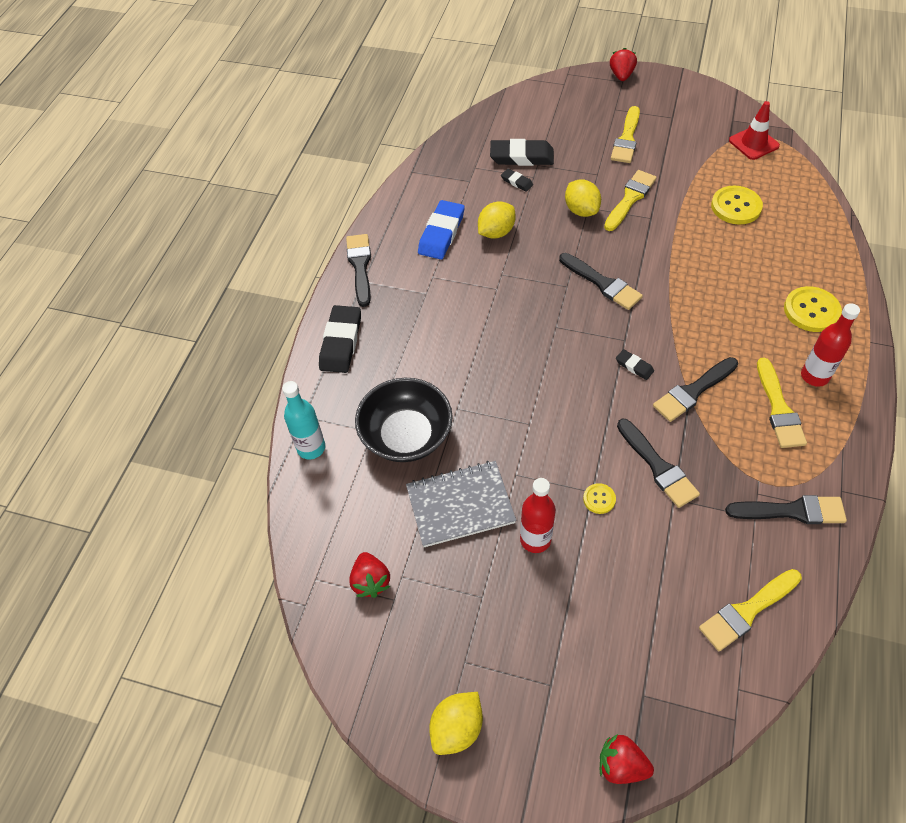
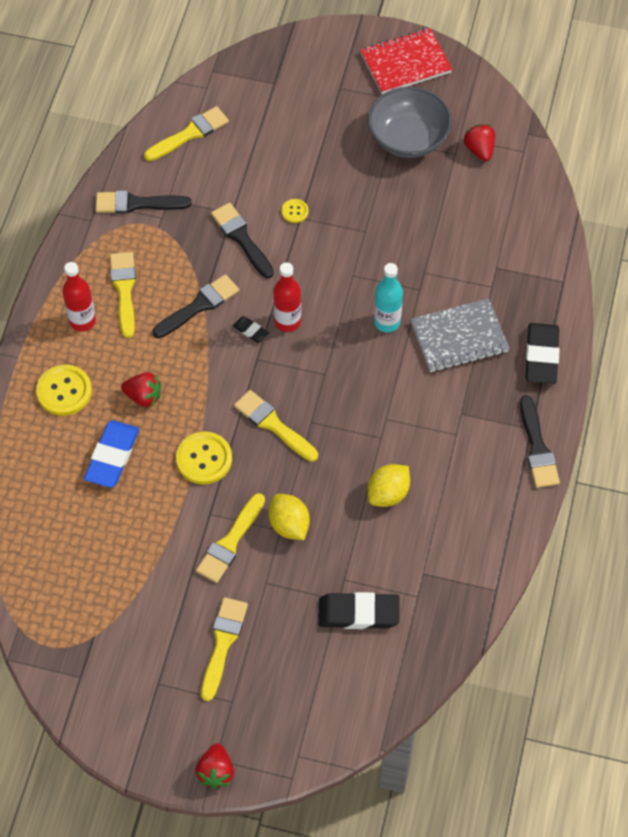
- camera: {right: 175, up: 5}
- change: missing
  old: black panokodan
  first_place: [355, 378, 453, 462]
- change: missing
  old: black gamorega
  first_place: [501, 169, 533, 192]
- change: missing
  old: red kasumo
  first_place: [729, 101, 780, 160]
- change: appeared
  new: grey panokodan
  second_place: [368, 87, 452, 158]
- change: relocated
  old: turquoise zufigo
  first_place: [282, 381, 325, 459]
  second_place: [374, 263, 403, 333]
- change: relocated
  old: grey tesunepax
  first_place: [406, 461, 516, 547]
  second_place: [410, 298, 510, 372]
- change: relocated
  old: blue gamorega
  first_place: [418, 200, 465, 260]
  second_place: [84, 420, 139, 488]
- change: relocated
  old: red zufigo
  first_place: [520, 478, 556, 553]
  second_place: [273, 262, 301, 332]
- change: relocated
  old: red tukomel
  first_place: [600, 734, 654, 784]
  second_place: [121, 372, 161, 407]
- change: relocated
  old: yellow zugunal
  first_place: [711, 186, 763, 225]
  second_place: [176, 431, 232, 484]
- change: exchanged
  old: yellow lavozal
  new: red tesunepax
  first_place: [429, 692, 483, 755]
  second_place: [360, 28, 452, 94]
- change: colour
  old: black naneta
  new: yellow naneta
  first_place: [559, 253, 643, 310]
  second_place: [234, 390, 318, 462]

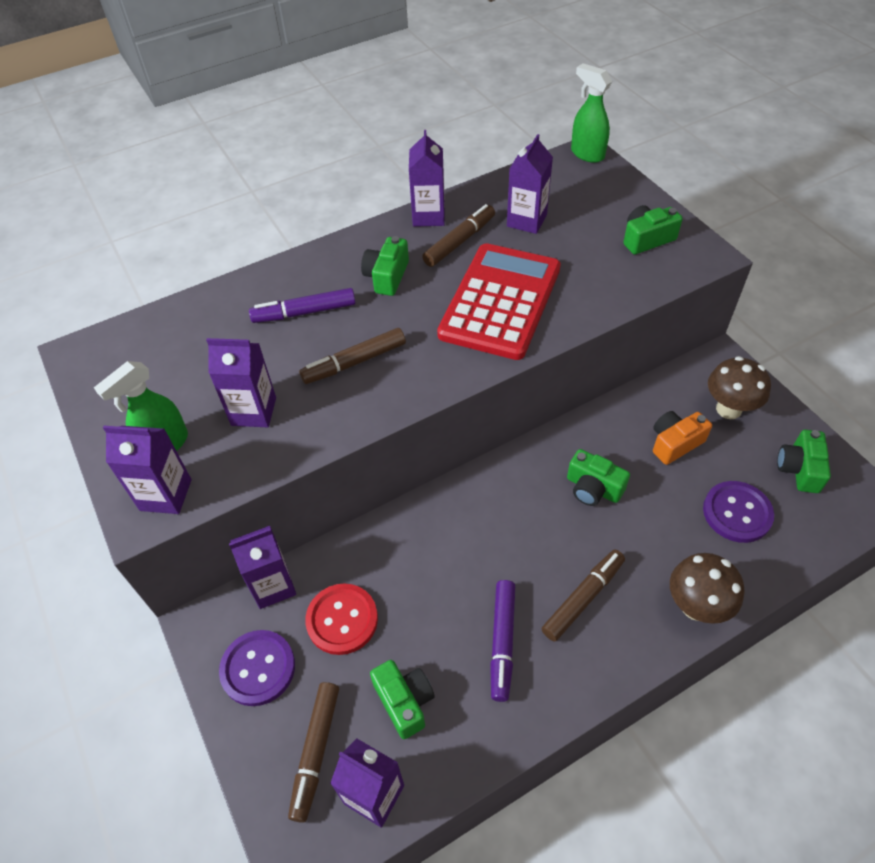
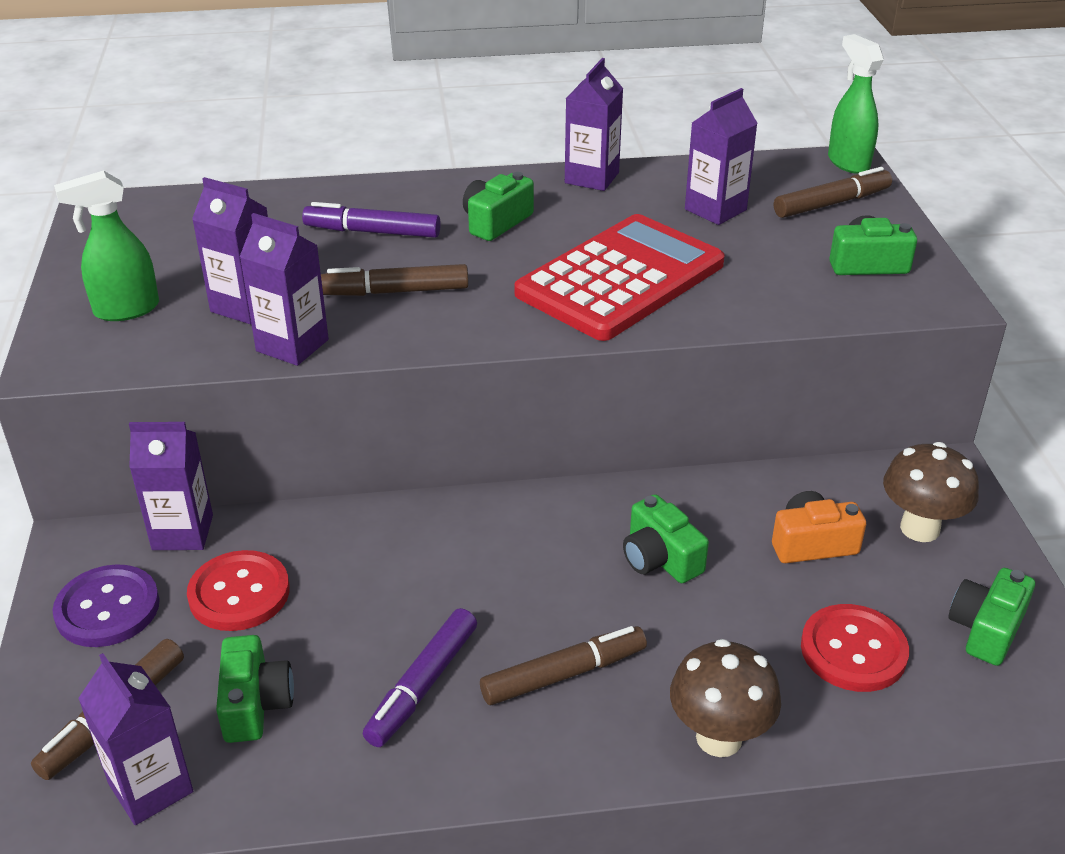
- camera: {right: 20, up: -15}
- change: relocated
  old: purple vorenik
  first_place: [103, 426, 192, 514]
  second_place: [240, 213, 329, 366]
- change: relocated
  old: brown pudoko
  first_place: [422, 204, 495, 267]
  second_place: [774, 167, 892, 218]
- change: colour
  old: purple zugunal
  new: red zugunal
  first_place: [703, 481, 774, 543]
  second_place: [801, 604, 909, 692]

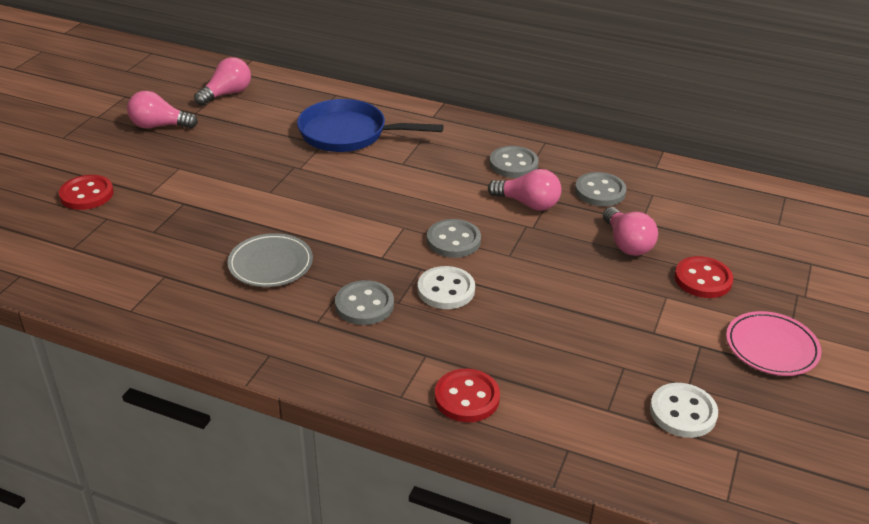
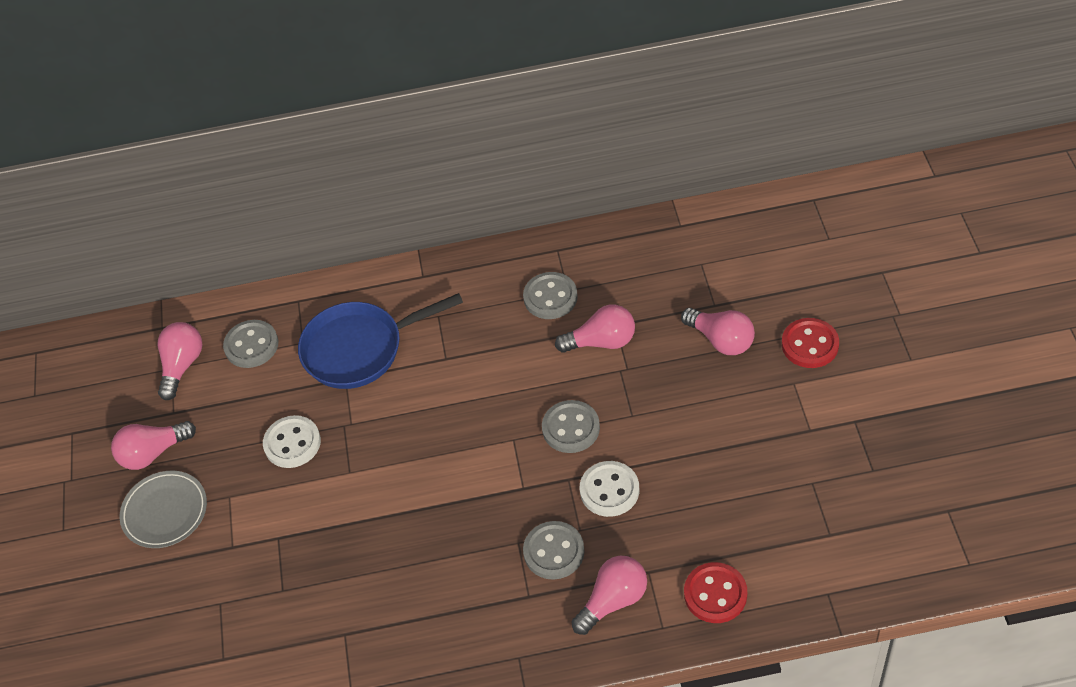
- camera: {right: -25, up: 15}
- change: missing
  old: red zugunal
  first_place: [59, 175, 114, 210]
- change: missing
  old: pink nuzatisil
  first_place: [726, 311, 822, 376]
- change: appeared
  new: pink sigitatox
  second_place: [572, 556, 647, 635]
- change: relocated
  old: grey nuzatisil
  first_place: [227, 233, 313, 287]
  second_place: [119, 470, 207, 548]
- change: relocated
  old: grey zugunal
  first_place: [575, 172, 627, 206]
  second_place: [223, 320, 278, 368]
- change: relocated
  old: white zugunal
  first_place: [650, 383, 718, 438]
  second_place: [263, 415, 321, 468]

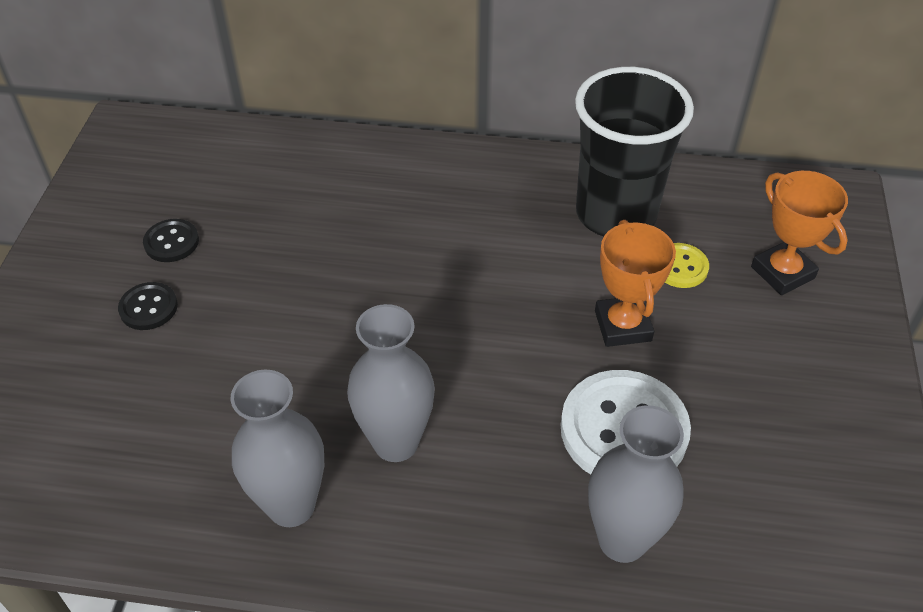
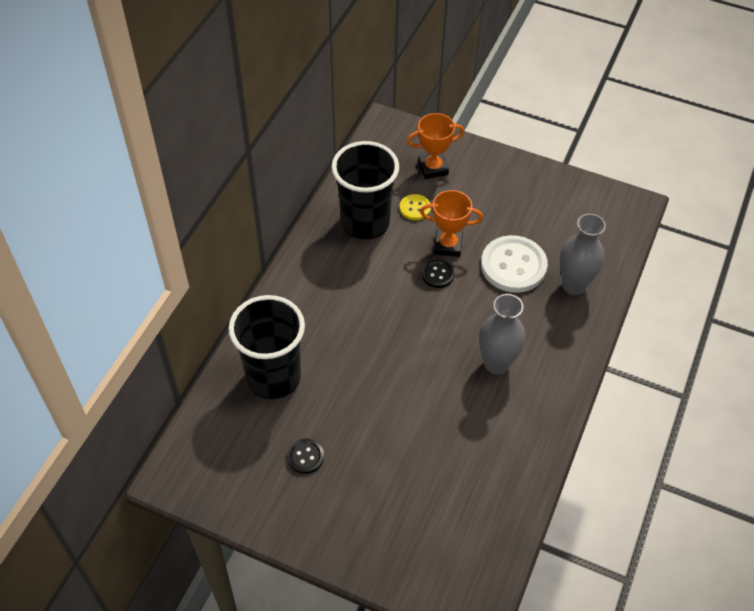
- camera: {right: -75, up: 5}
- change: missing
  old: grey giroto
  first_place: [231, 370, 324, 527]
- change: appeared
  new: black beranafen
  second_place: [229, 295, 305, 399]
- change: relocated
  old: black zugunal
  first_place: [118, 282, 178, 330]
  second_place: [422, 259, 454, 288]

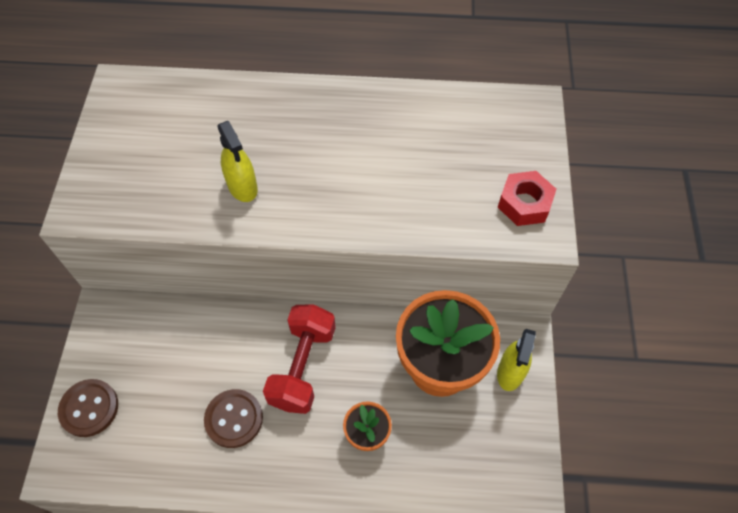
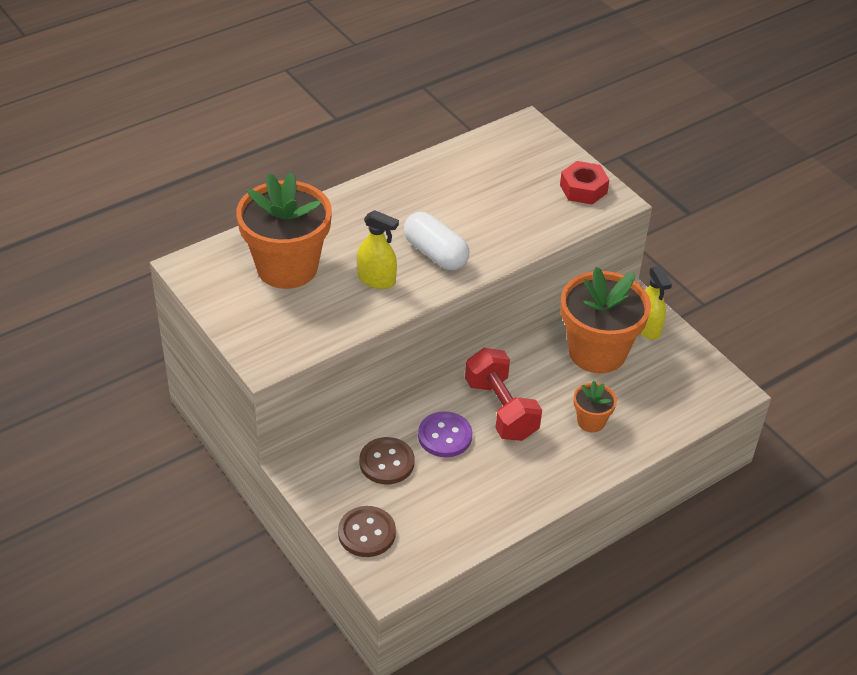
- camera: {right: -40, up: -15}
- change: appeared
  new: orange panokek
  second_place: [236, 172, 332, 289]
- change: appeared
  new: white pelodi
  second_place: [404, 212, 469, 270]
- change: appeared
  new: purple zugunal
  second_place: [418, 411, 472, 457]
- change: relocated
  old: brown zugunal
  first_place: [204, 389, 263, 448]
  second_place: [359, 437, 415, 485]

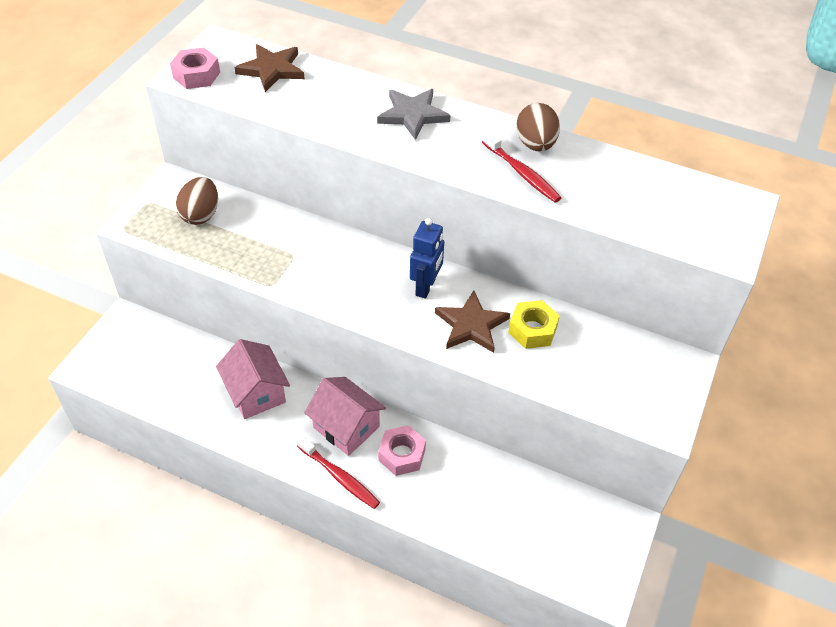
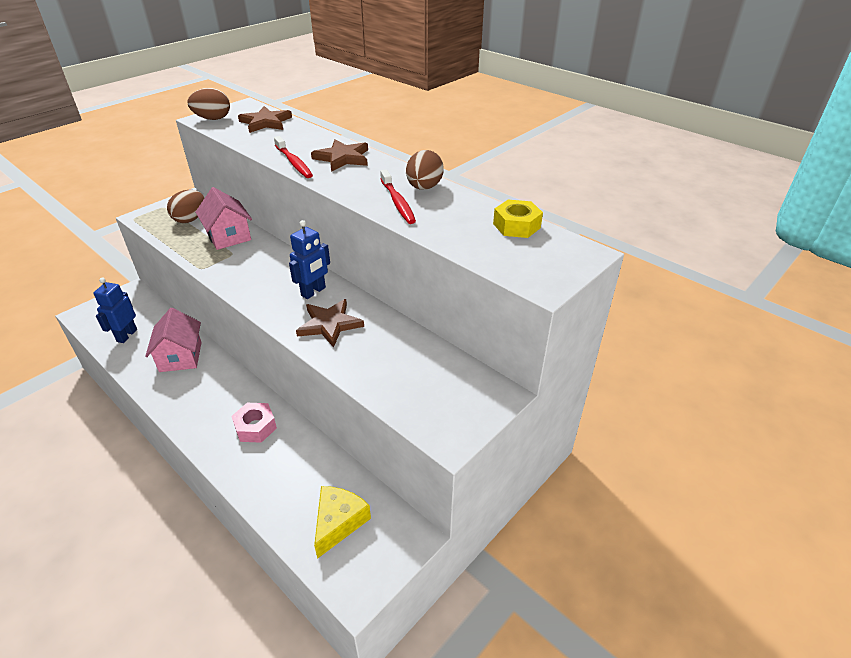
- camera: {right: 20, up: -10}
- change: appeared
  new: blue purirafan
  second_place: [93, 278, 137, 343]
- change: appeared
  new: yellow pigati
  second_place: [314, 486, 371, 559]
- change: relocated
  old: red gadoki
  first_place: [296, 435, 380, 509]
  second_place: [274, 136, 313, 178]
- change: relocated
  old: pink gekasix
  first_place: [304, 377, 386, 456]
  second_place: [195, 187, 252, 250]
- change: relocated
  old: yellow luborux
  first_place: [508, 300, 560, 349]
  second_place: [493, 200, 543, 238]
- change: exchanged
  old: pink luborux
  new: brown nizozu
  first_place: [170, 48, 220, 89]
  second_place: [188, 88, 230, 120]
- change: colour
  old: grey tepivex
  new: brown tepivex
  first_place: [377, 89, 451, 140]
  second_place: [311, 139, 368, 172]

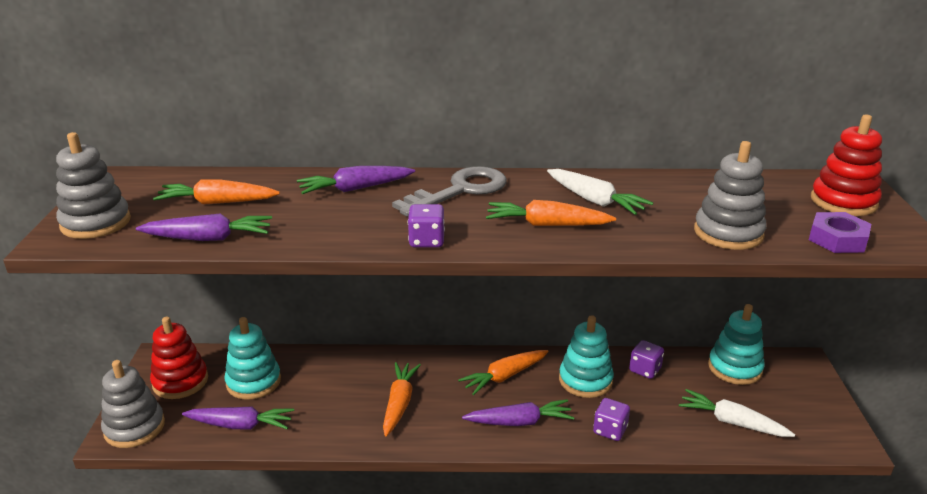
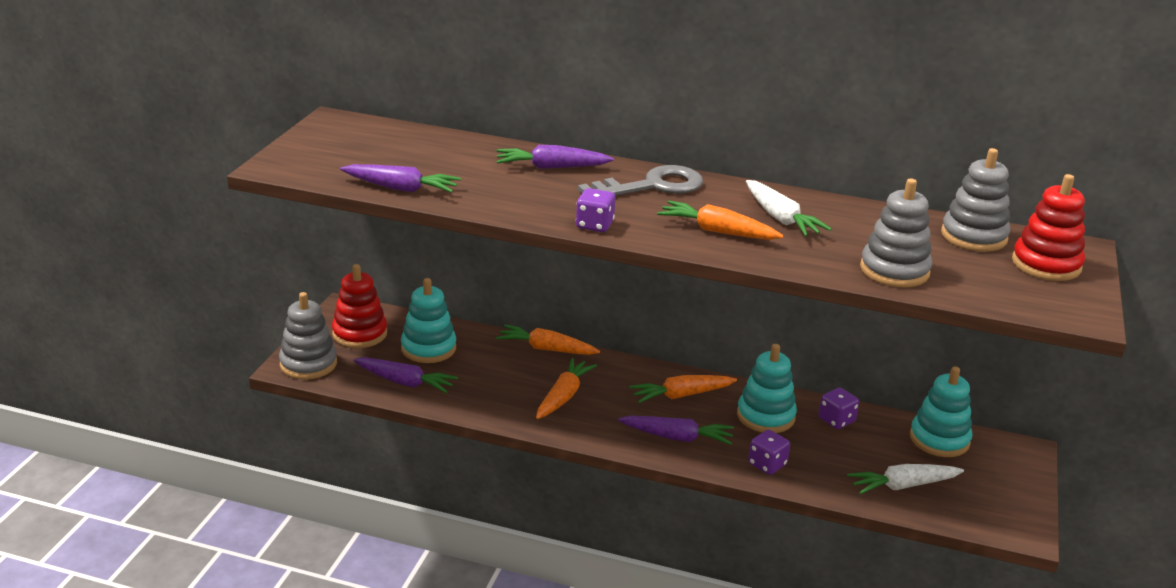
- camera: {right: 15, up: 0}
- change: missing
  old: purple luborux
  first_place: [809, 212, 871, 253]
- change: relocated
  old: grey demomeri
  first_place: [56, 132, 131, 239]
  second_place: [941, 148, 1011, 252]
- change: relocated
  old: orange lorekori
  first_place: [153, 179, 280, 205]
  second_place: [496, 324, 600, 355]
- change: spun
  old: white lorekori
  first_place: [679, 389, 795, 437]
  second_place: [847, 464, 964, 495]
  degrees: -60

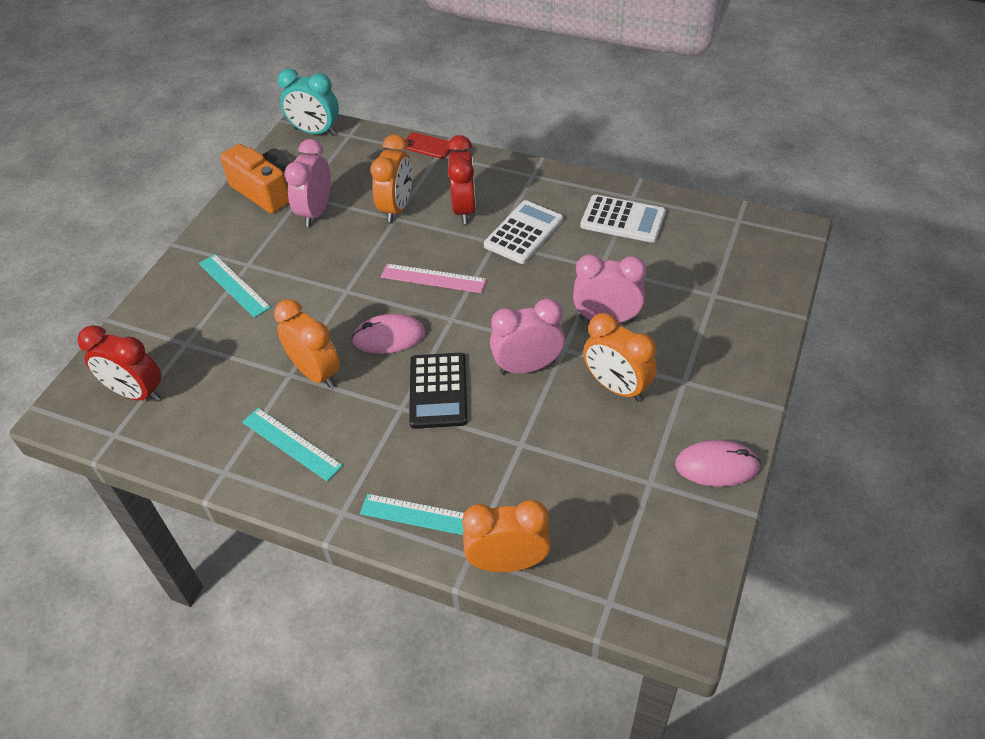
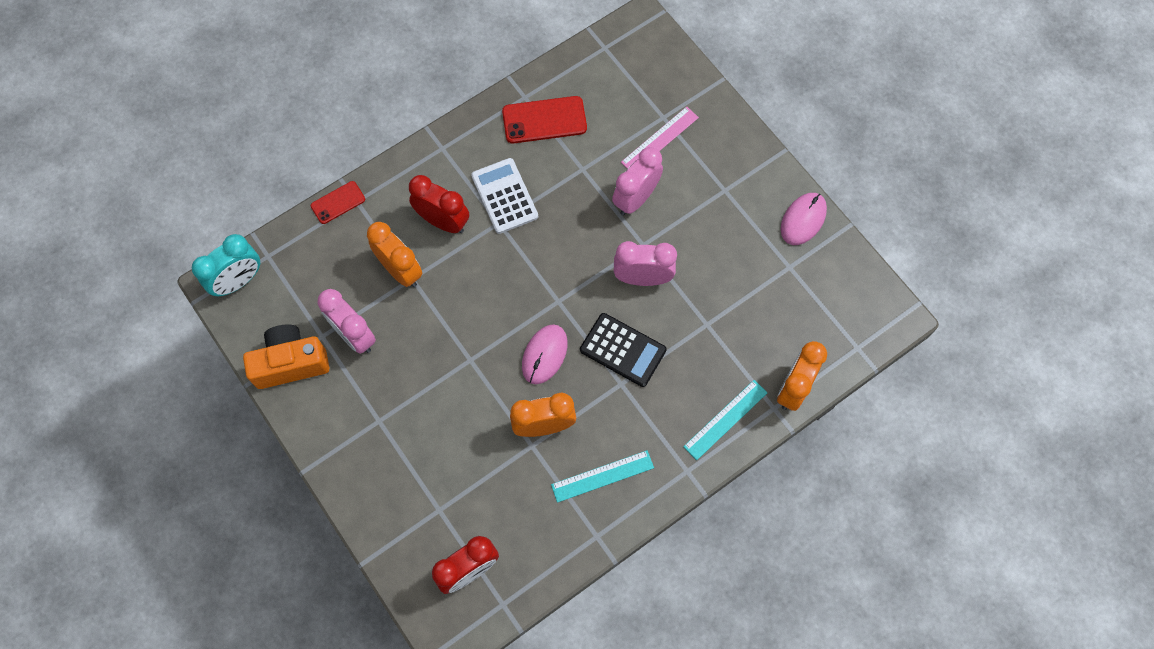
- camera: {right: -60, up: 20}
- change: missing
  old: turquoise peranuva
  first_place: [199, 254, 271, 318]
- change: missing
  old: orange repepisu
  first_place: [583, 313, 657, 401]
- change: relocated
  old: pink peranuva
  first_place: [381, 264, 487, 293]
  second_place: [621, 107, 699, 169]
- change: exchanged
  old: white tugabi
  new: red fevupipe
  first_place: [580, 195, 666, 243]
  second_place: [502, 96, 587, 144]
- change: spun
  old: pink repepisu
  first_place: [490, 299, 565, 374]
  second_place: [614, 241, 677, 286]
  degrees: 75

